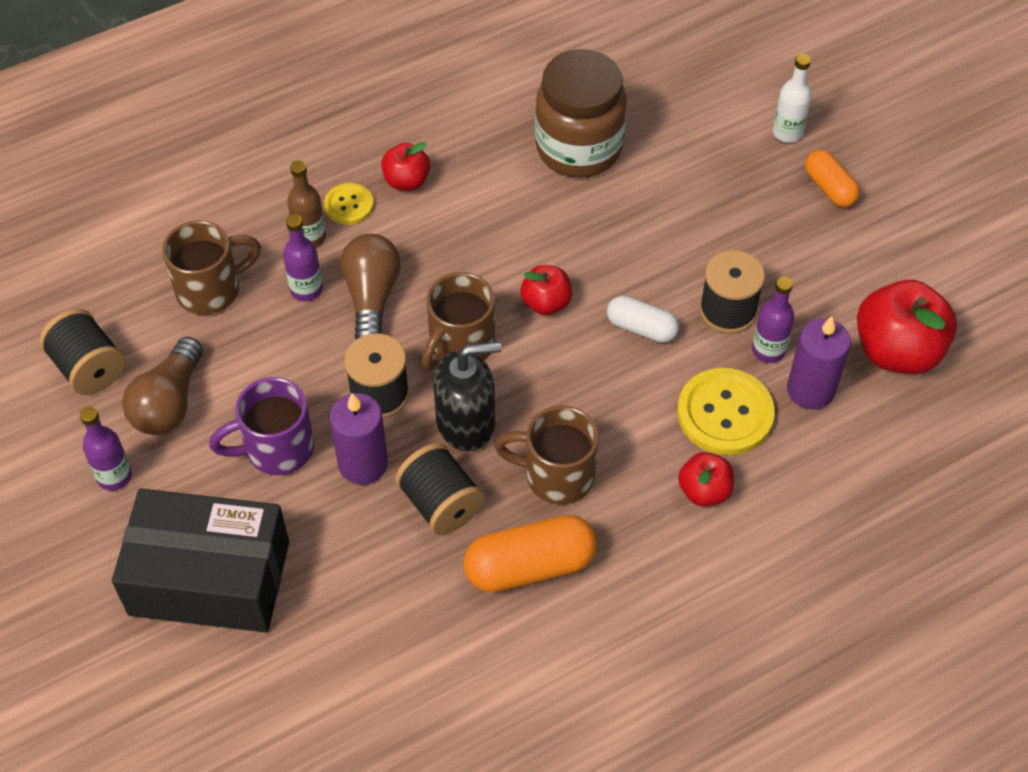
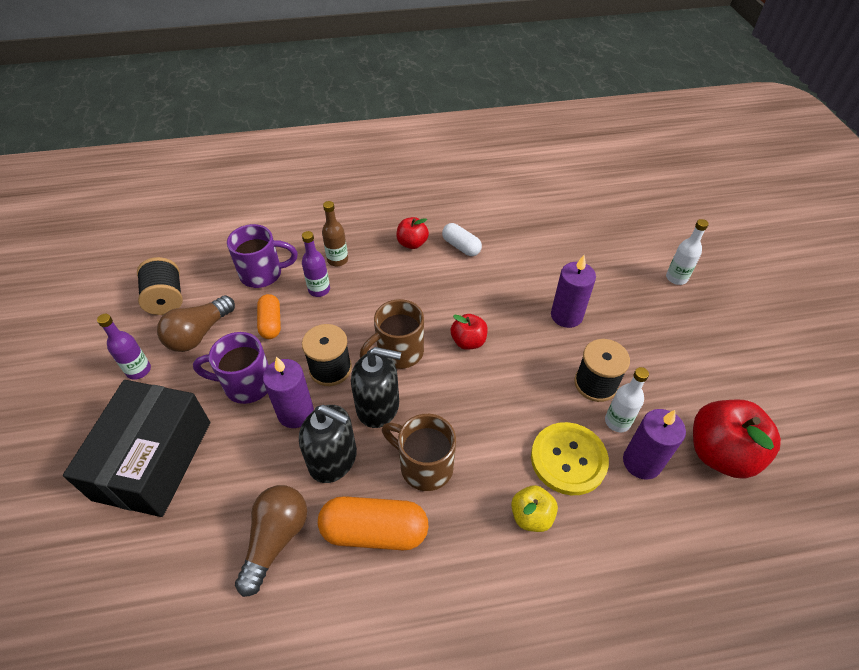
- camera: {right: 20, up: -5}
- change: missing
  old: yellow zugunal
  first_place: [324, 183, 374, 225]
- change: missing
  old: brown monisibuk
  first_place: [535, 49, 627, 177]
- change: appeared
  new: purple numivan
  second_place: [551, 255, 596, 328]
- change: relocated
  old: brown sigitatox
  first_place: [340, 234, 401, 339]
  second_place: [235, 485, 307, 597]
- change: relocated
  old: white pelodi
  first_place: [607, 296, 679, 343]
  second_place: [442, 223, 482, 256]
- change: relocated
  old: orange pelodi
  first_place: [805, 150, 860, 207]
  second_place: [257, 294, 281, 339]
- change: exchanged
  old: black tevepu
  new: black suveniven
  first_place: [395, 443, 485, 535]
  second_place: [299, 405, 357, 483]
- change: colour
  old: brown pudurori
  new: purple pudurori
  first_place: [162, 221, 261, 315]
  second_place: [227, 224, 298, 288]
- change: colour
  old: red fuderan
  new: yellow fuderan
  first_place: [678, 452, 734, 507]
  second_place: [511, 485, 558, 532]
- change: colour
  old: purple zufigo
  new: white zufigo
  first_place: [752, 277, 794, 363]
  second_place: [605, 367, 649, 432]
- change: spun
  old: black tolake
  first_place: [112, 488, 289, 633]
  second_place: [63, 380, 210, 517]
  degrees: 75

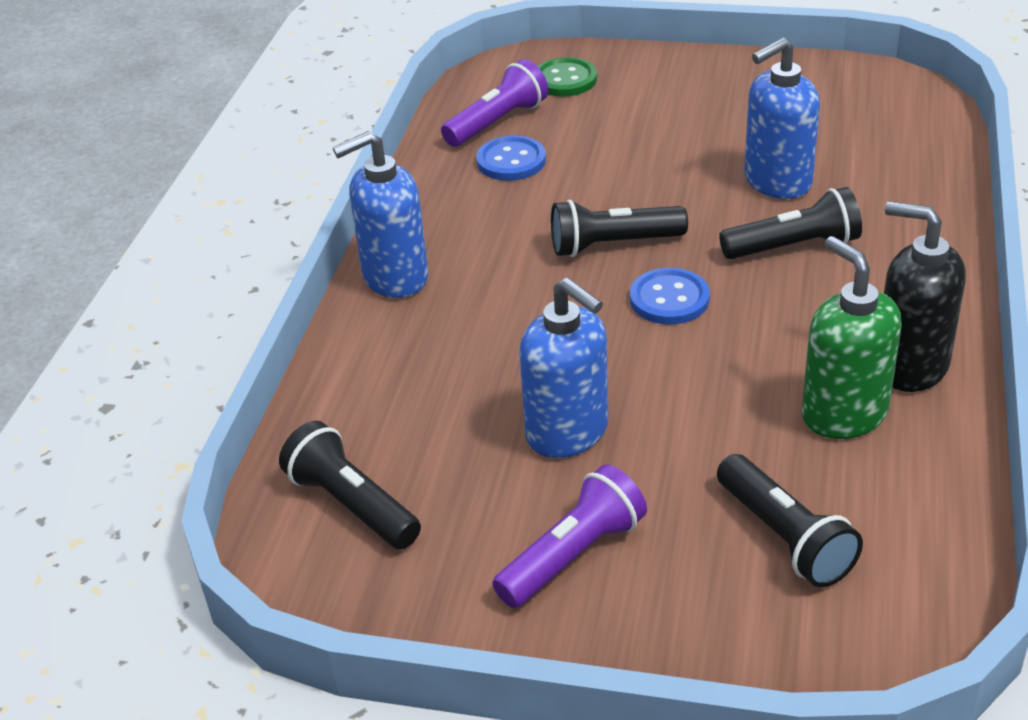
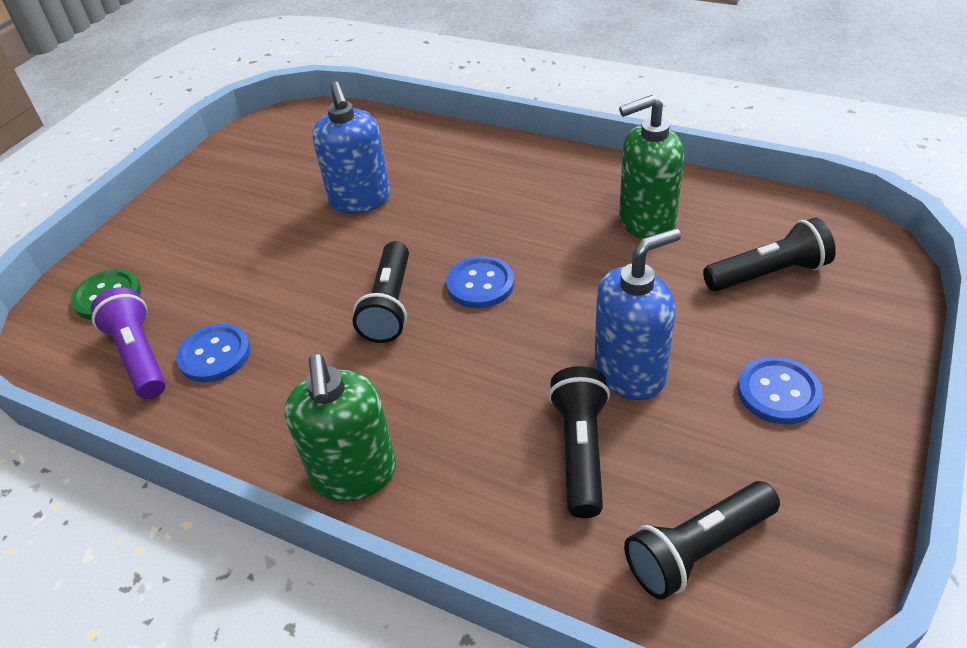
- camera: {right: -75, up: 5}
- change: missing
  old: black suveniven
  first_place: [884, 201, 966, 392]
- change: relocated
  old: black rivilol
  first_place: [719, 187, 862, 259]
  second_place: [548, 366, 610, 518]
- change: exchanged
  old: purple rivilol
  new: blue zugunal
  first_place: [492, 464, 647, 608]
  second_place: [737, 357, 823, 425]
- change: colour
  old: blue suveniven
  new: green suveniven
  first_place: [333, 131, 428, 298]
  second_place: [284, 354, 396, 501]

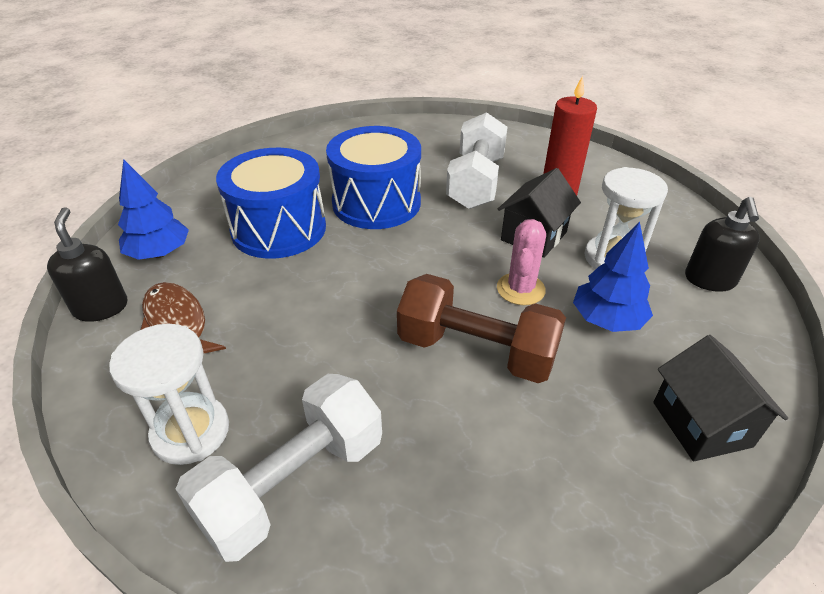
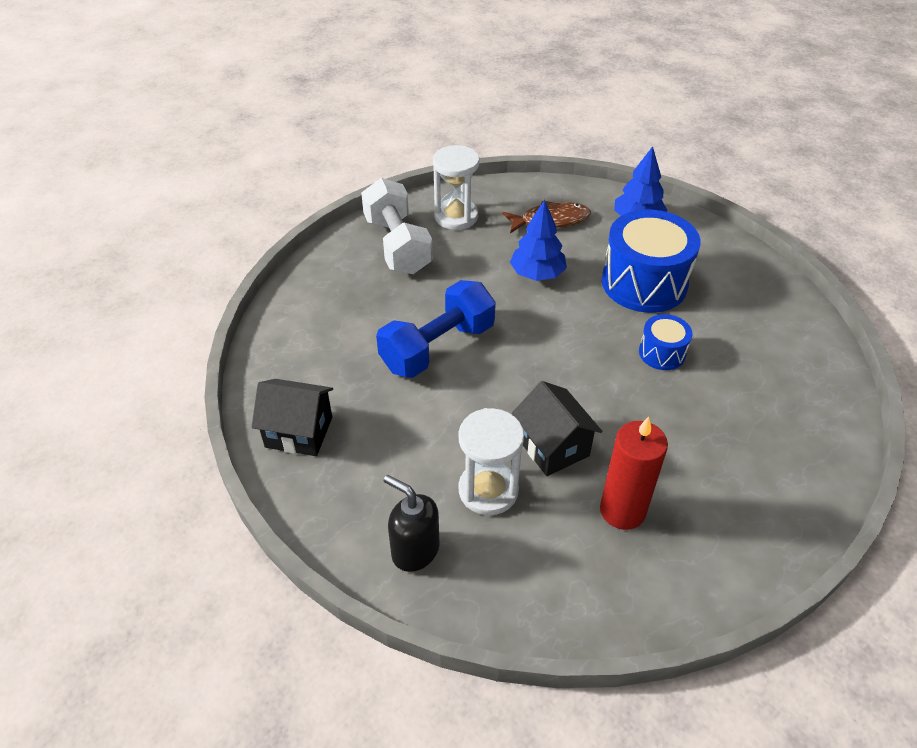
- camera: {right: 115, up: 5}
- change: missing
  old: black suveniven
  first_place: [47, 207, 127, 322]
- change: missing
  old: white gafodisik
  first_place: [446, 112, 508, 209]
- change: missing
  old: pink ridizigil
  first_place: [497, 219, 546, 305]
- change: relocated
  old: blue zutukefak
  first_place: [573, 222, 653, 332]
  second_place: [510, 200, 567, 281]
- change: colour
  old: brown gafodisik
  new: blue gafodisik
  first_place: [397, 274, 566, 383]
  second_place: [376, 280, 496, 378]
- change: size
  old: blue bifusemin
  first_place: [326, 126, 421, 229]
  second_place: [639, 314, 692, 370]
  factor: 0.5

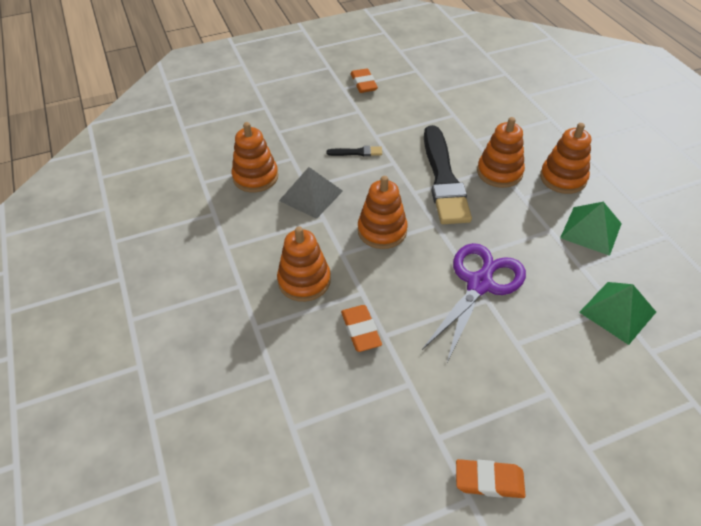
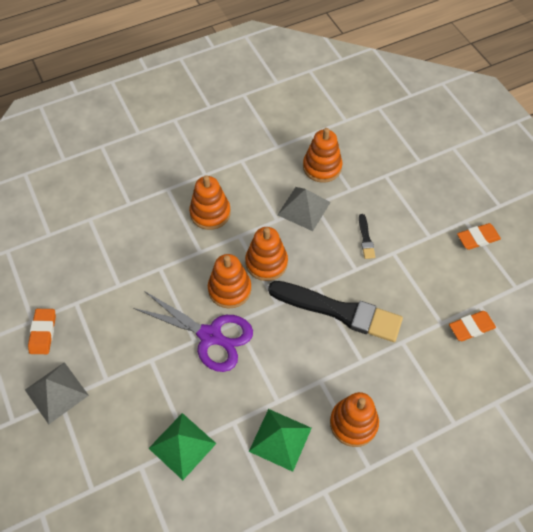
- camera: {right: 85, up: 10}
- change: appeared
  new: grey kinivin
  second_place: [25, 362, 89, 424]
- change: relocated
  old: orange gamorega
  first_place: [341, 305, 382, 352]
  second_place: [449, 311, 496, 341]
- change: relocated
  old: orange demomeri
  first_place: [477, 117, 525, 188]
  second_place: [208, 254, 252, 309]
- change: spun
  old: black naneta
  first_place: [424, 125, 472, 224]
  second_place: [268, 281, 403, 342]
  degrees: -150

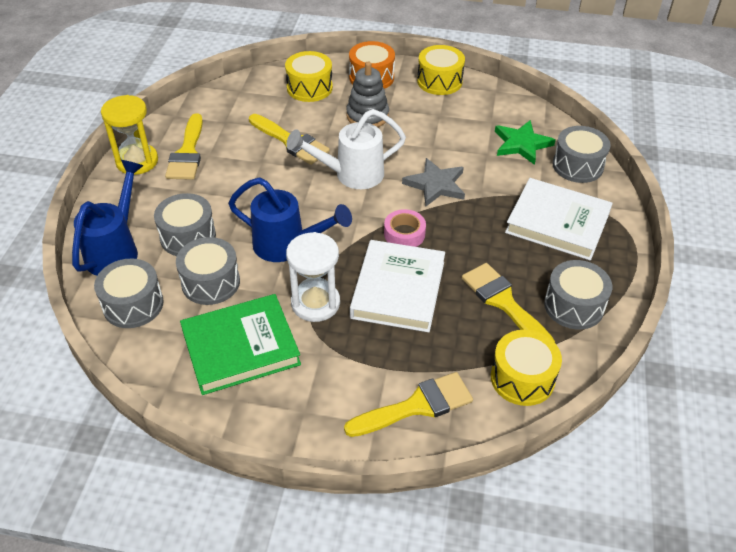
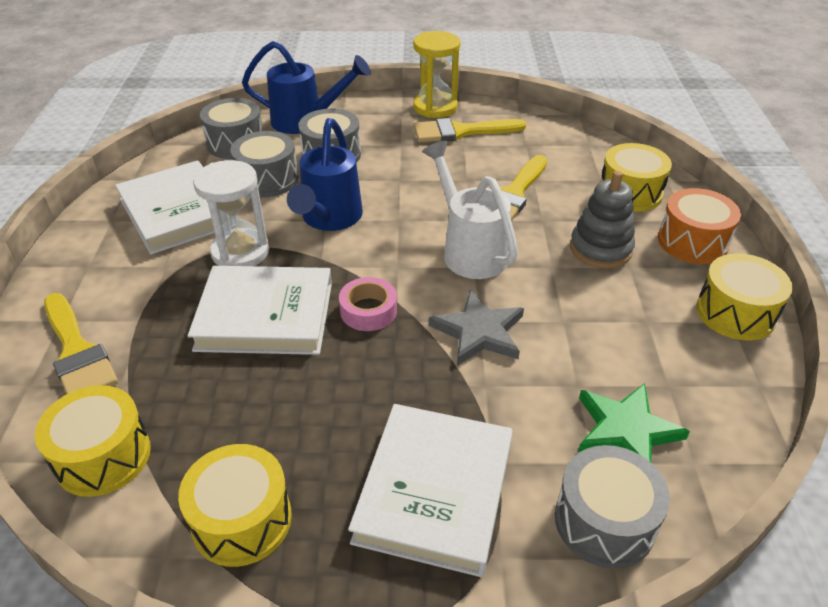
- camera: {right: 80, up: -5}
- change: missing
  old: yellow naneta
  first_place: [462, 263, 555, 343]
- change: colour
  old: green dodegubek
  new: white dodegubek
  first_place: [180, 294, 301, 395]
  second_place: [115, 160, 222, 254]
- change: colour
  old: grey bifusemin
  new: yellow bifusemin
  first_place: [544, 260, 612, 329]
  second_place: [178, 444, 292, 567]

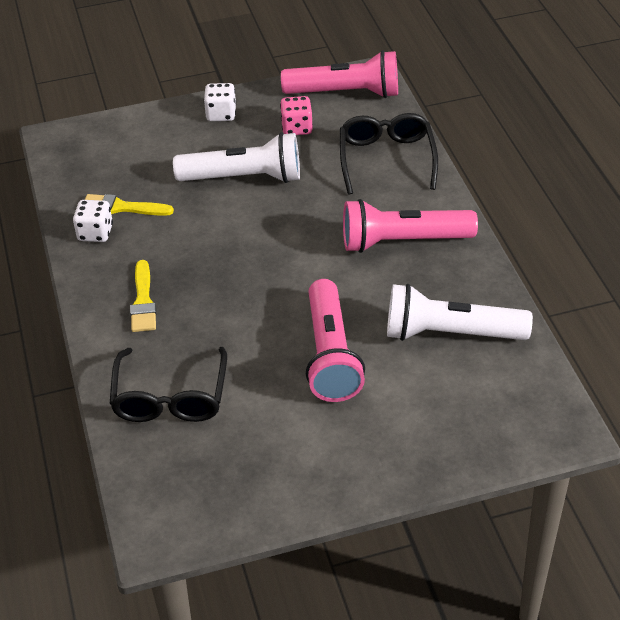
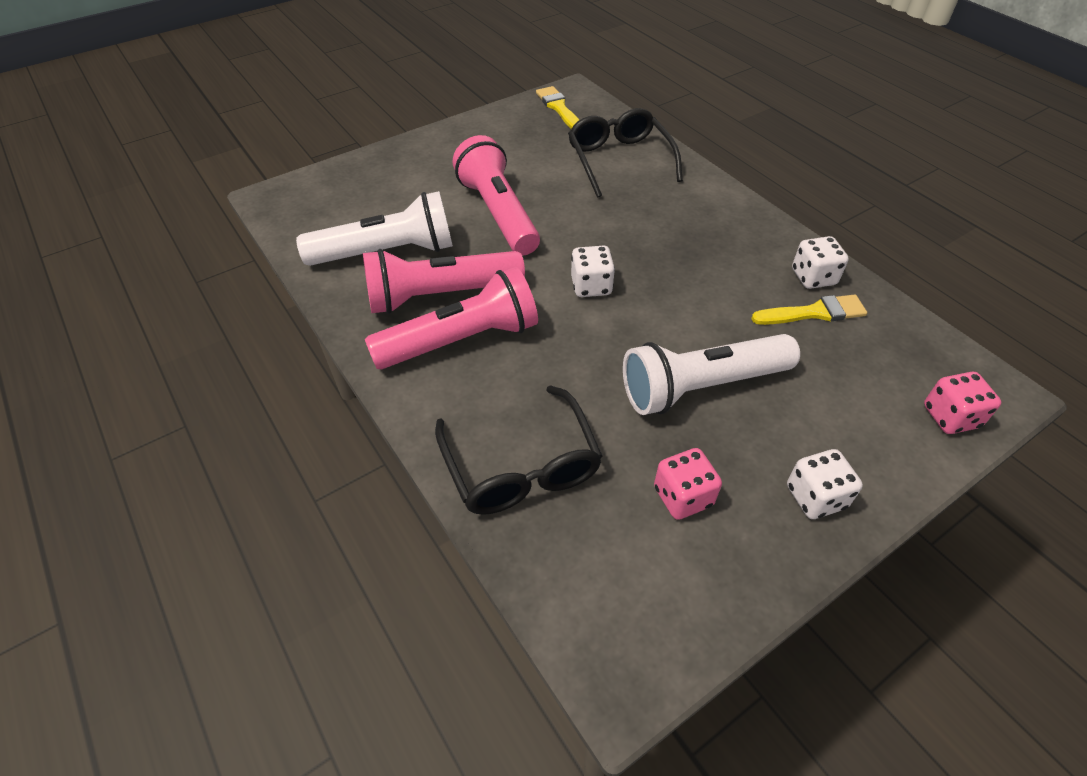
- camera: {right: 160, up: 5}
- change: appeared
  new: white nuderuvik
  second_place: [571, 246, 615, 297]
- change: appeared
  new: pink nuderuvik
  second_place: [924, 372, 1001, 434]
- change: relocated
  old: yellow naneta
  first_place: [130, 260, 156, 332]
  second_place: [536, 86, 579, 129]
- change: relocated
  old: pink rivilol
  first_place: [281, 50, 398, 98]
  second_place: [363, 249, 525, 314]

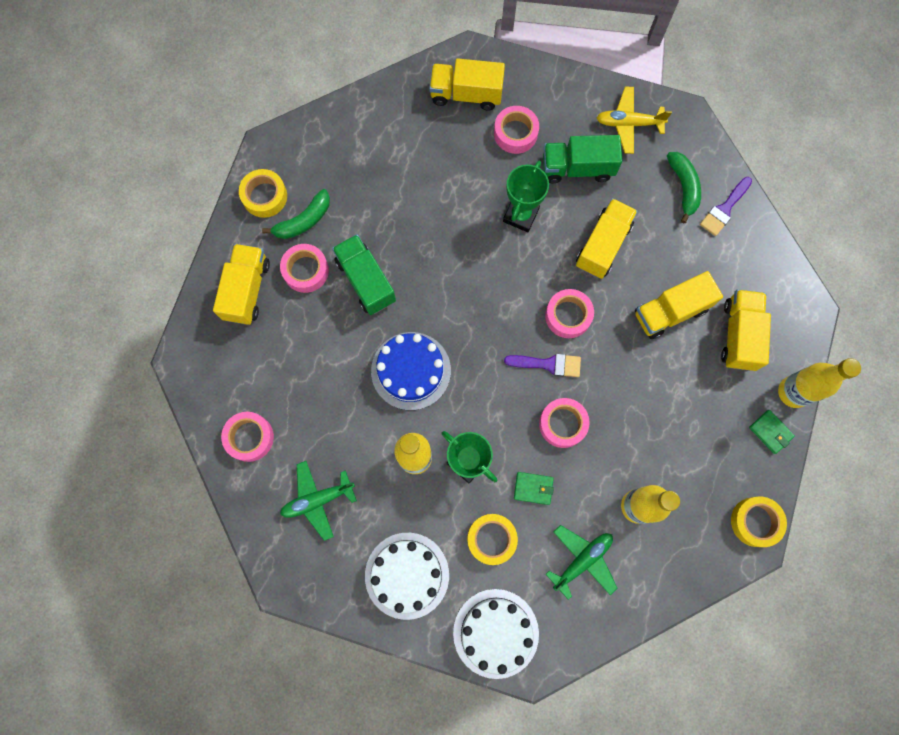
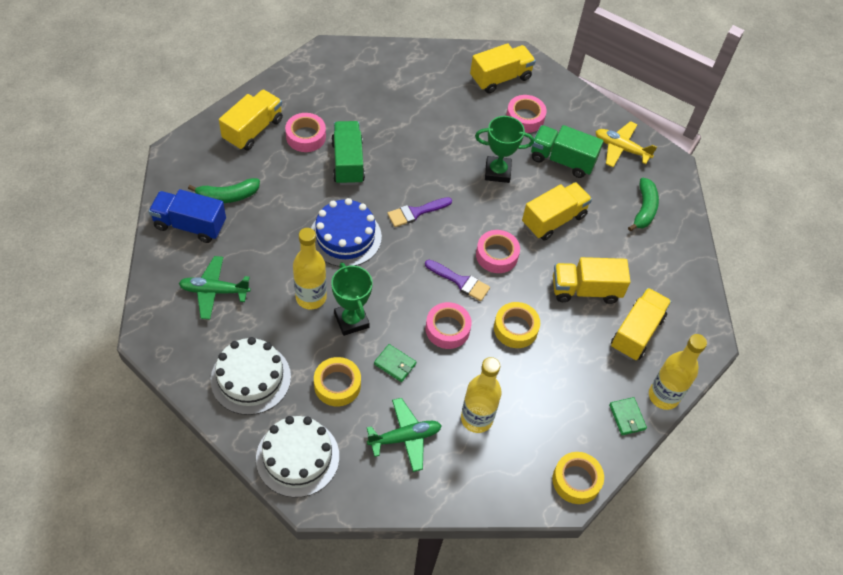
- camera: {right: 20, up: -20}
- change: relocated
  old: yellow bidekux
  first_place: [239, 169, 287, 218]
  second_place: [494, 302, 540, 348]
- change: relocated
  old: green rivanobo
  first_place: [262, 189, 330, 239]
  second_place: [188, 178, 260, 203]
- change: relocated
  old: purple naneta
  first_place: [700, 177, 752, 236]
  second_place: [387, 197, 452, 227]
- change: exchanged
  old: pink bidekux
  new: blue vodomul
  first_place: [221, 412, 274, 462]
  second_place: [149, 189, 226, 243]
- change: spun
  old: yellow vodomul
  first_place: [429, 58, 505, 111]
  second_place: [470, 43, 536, 93]
  degrees: 120
- change: spun
  old: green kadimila
  first_place: [503, 161, 549, 232]
  second_place: [475, 116, 534, 183]
  degrees: 45

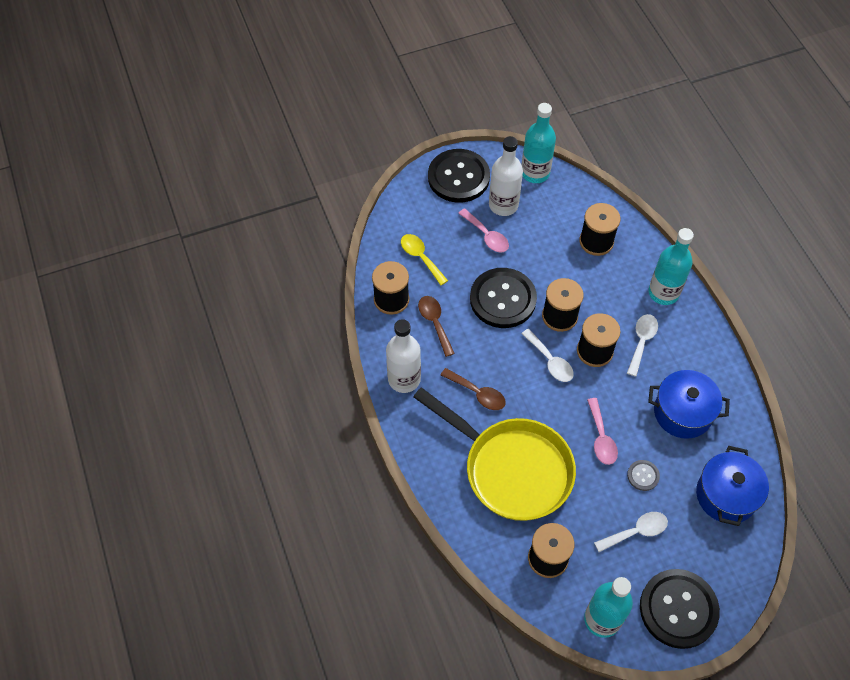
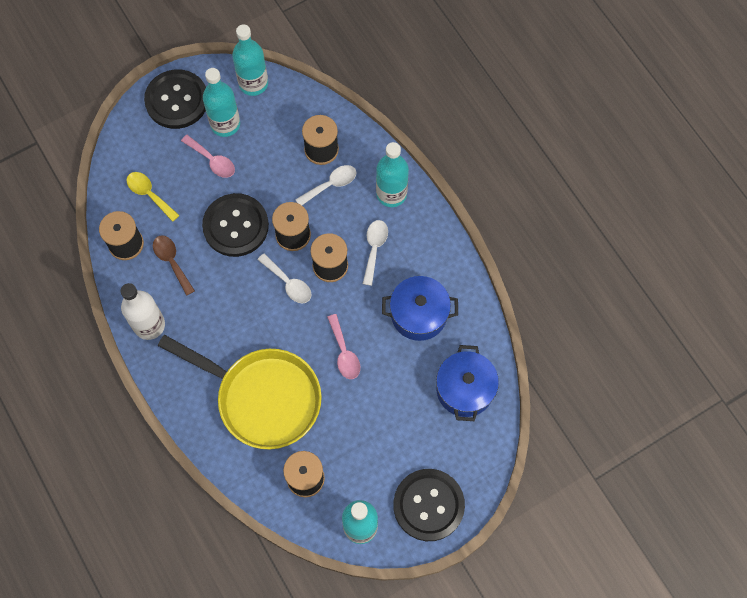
- camera: {right: -10, up: 10}
- change: missing
  old: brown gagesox
  first_place: [441, 368, 506, 410]
- change: missing
  old: grey zugunal
  first_place: [627, 460, 660, 491]
- change: relocated
  old: white gagesox
  first_place: [594, 512, 668, 552]
  second_place: [295, 165, 356, 205]
- change: colour
  old: white zufigo
  new: turquoise zufigo
  first_place: [489, 136, 523, 216]
  second_place: [203, 68, 240, 137]

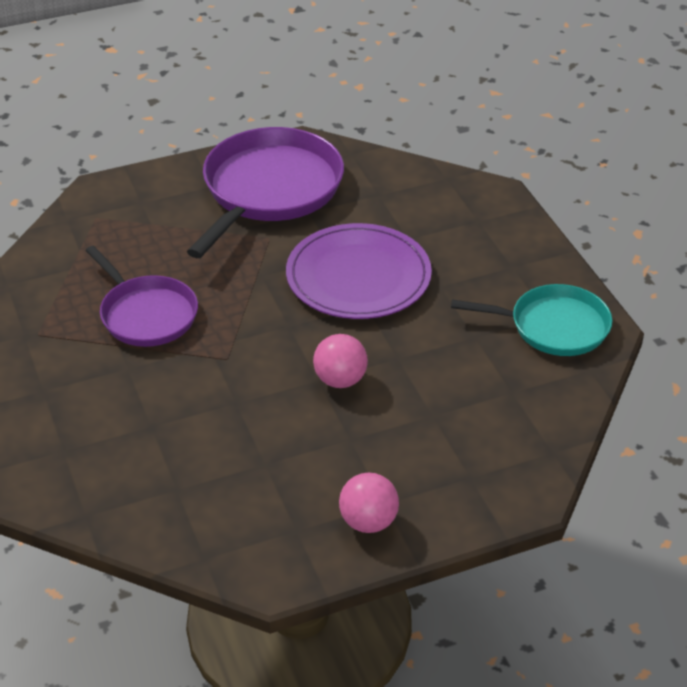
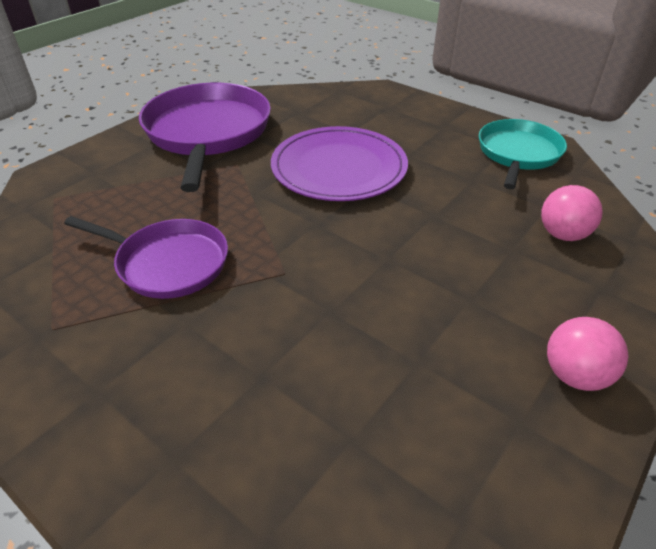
- camera: {right: -30, up: 0}
- change: relocated
  old: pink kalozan
  first_place: [313, 334, 368, 388]
  second_place: [541, 185, 603, 241]
- change: spun
  old: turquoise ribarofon
  first_place: [451, 284, 613, 356]
  second_place: [479, 119, 567, 189]
  degrees: -45

